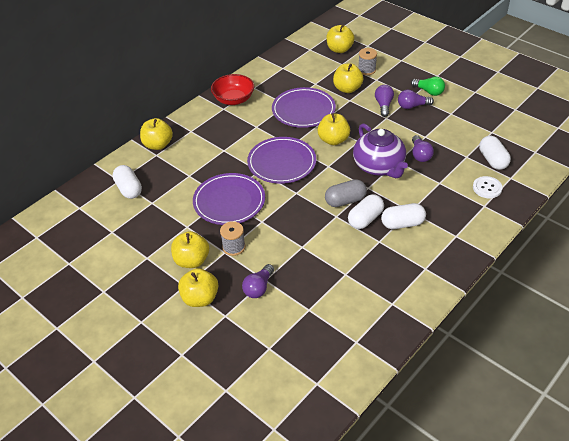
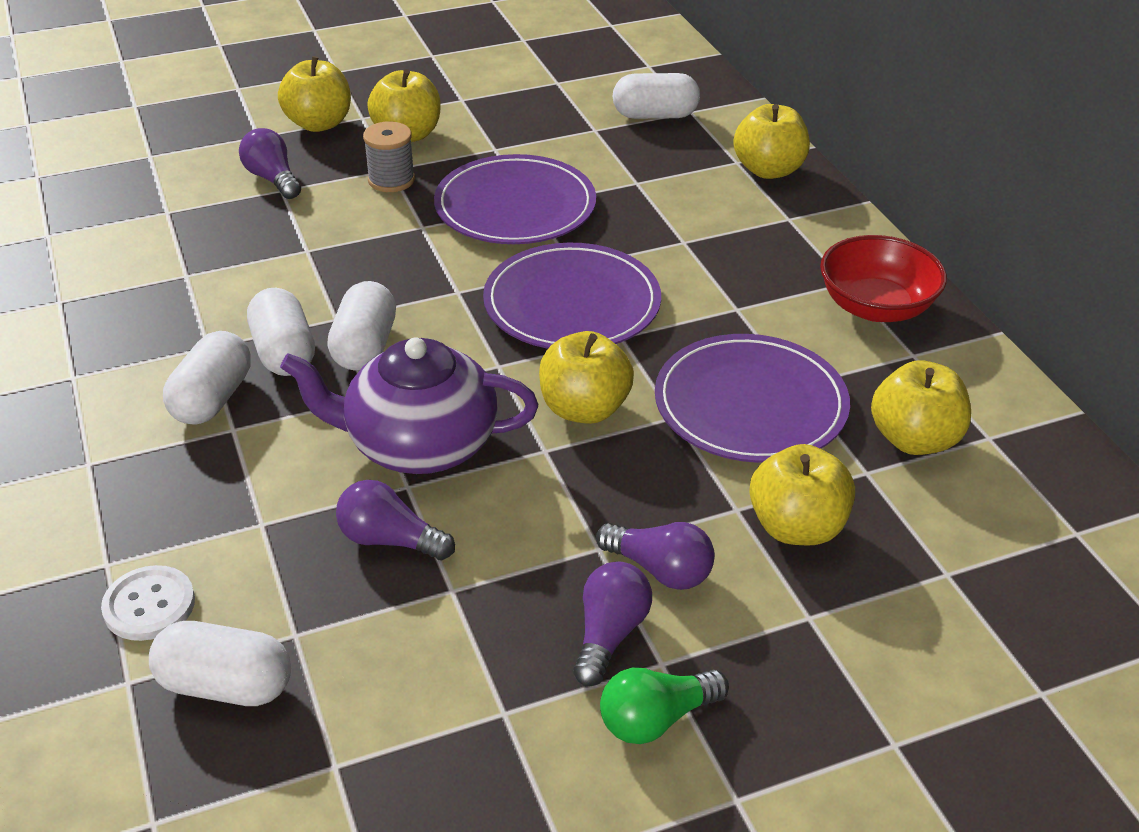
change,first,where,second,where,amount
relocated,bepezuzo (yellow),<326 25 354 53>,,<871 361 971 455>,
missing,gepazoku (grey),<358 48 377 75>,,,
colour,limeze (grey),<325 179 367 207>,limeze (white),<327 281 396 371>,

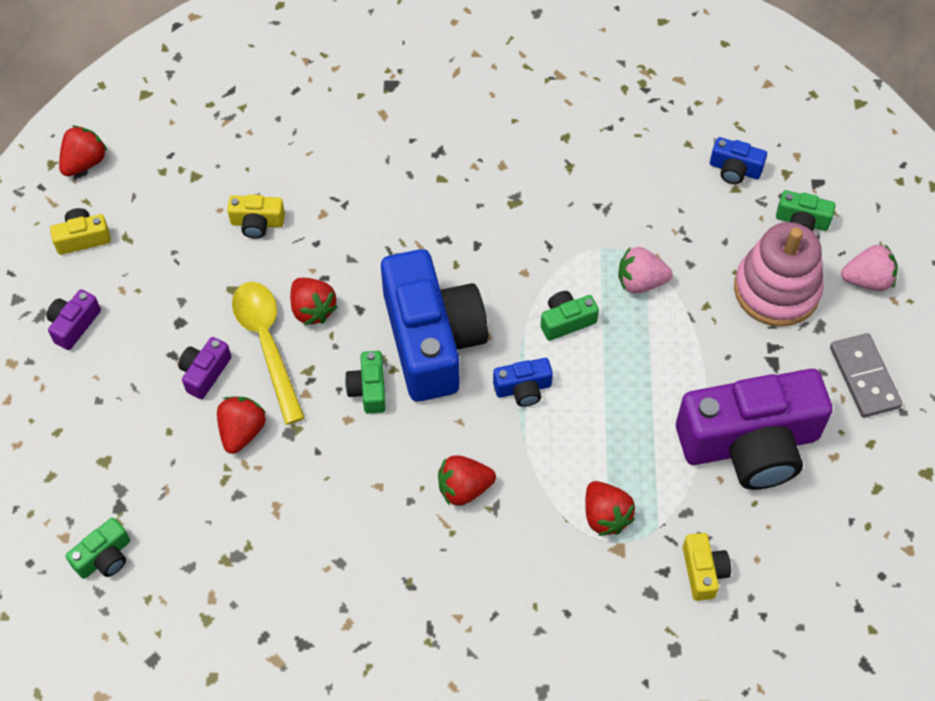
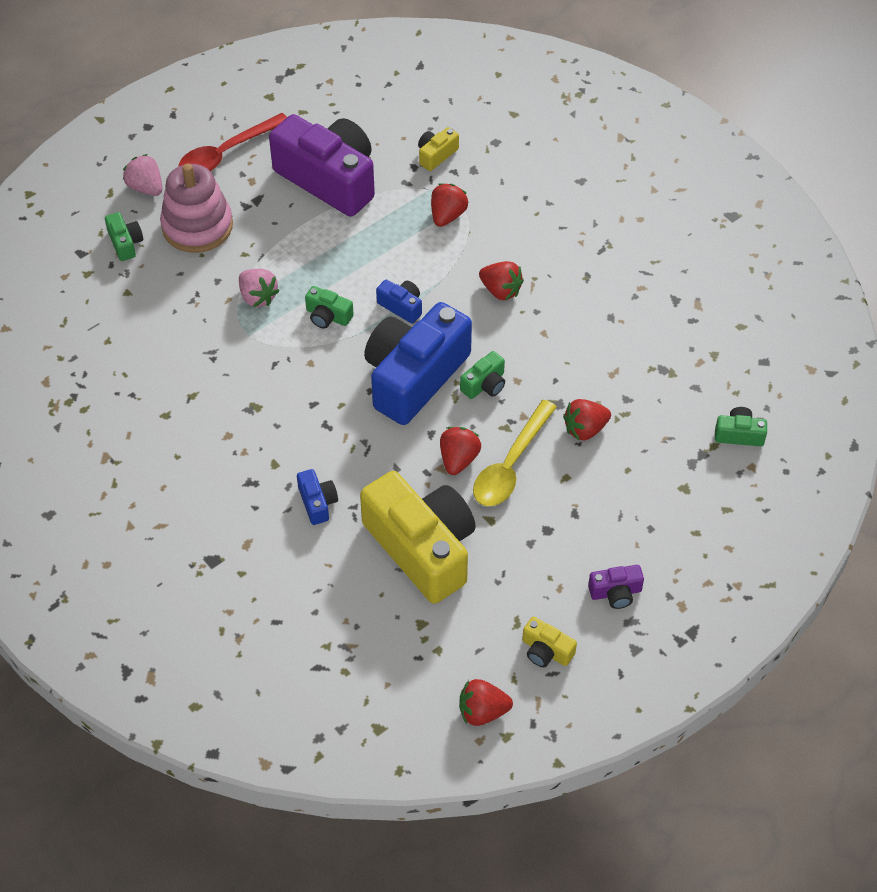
change,first,where,second,where,amount
relocated,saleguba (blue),<710 137 767 184>,,<297 469 338 525>,
size,saleguba (yellow),<227 195 285 239>,,<360 471 476 604>,x2.42
exchanged,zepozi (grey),<830 333 903 418>,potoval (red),<179 113 287 171>,
missing,saleguba (purple),<178 337 231 399>,,,

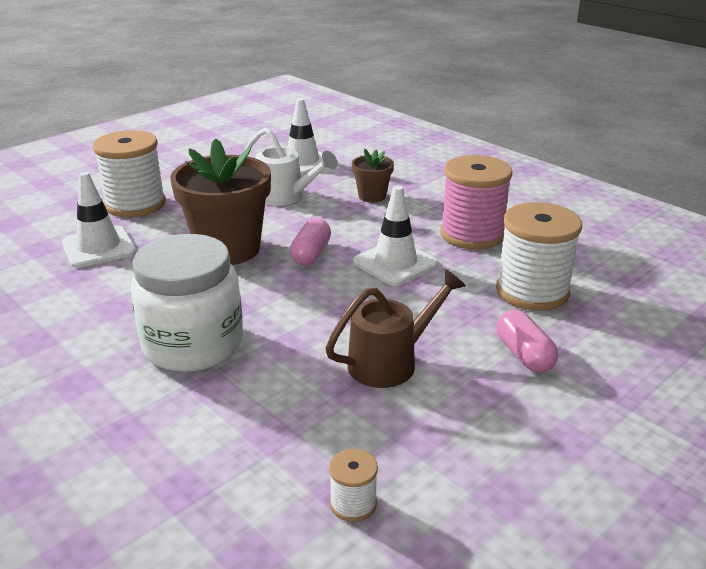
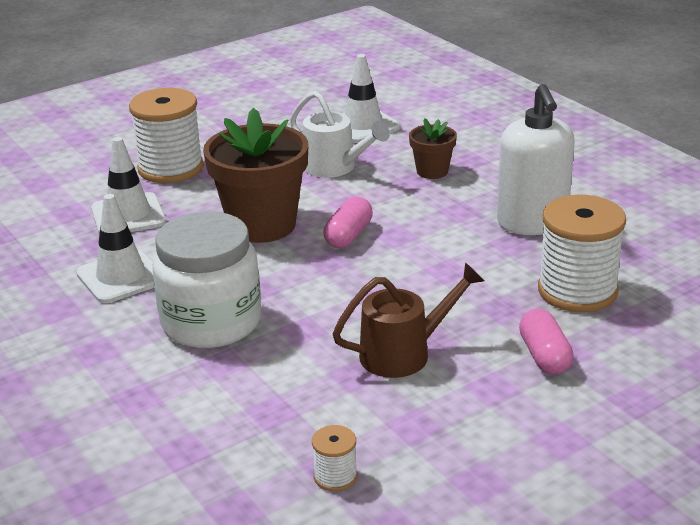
change,first,where,second,where,amount
exchanged,gepazoku (pink),<440 155 513 250>,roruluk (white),<497 84 575 235>,
relocated,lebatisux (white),<353 186 438 286>,,<76 194 154 303>,

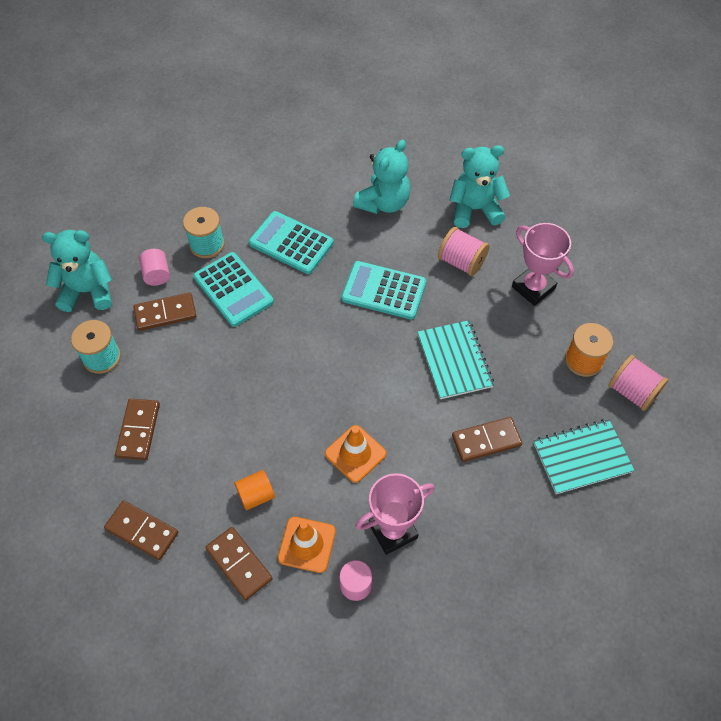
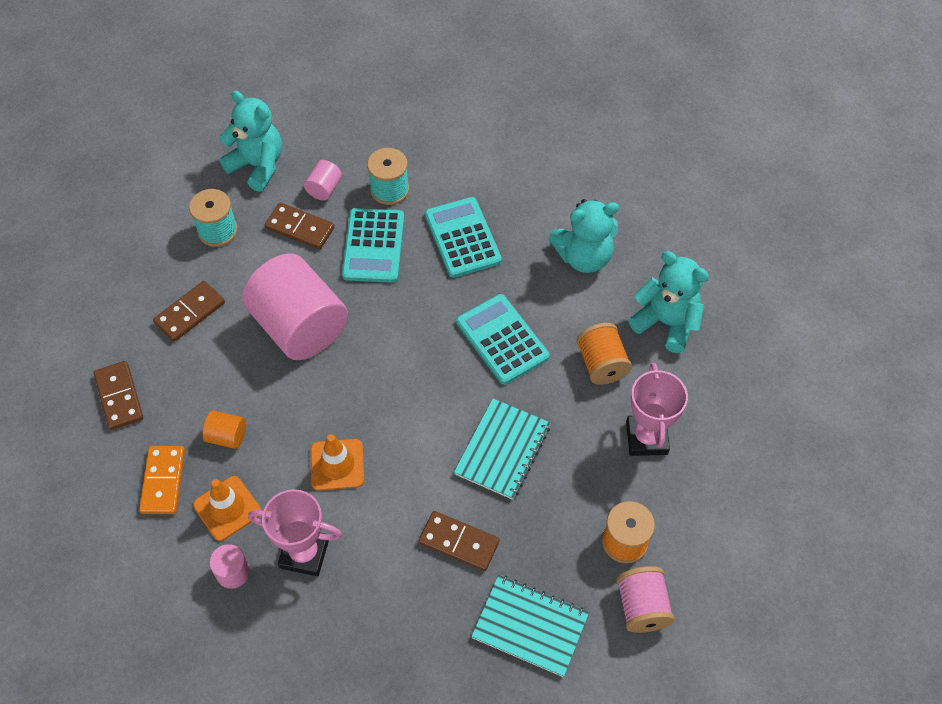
change,first,where,second,where,amount
colour,gepazoku (pink),<438 227 489 276>,gepazoku (orange),<576 323 632 385>,
colour,zepozi (brown),<205 527 272 600>,zepozi (orange),<139 446 185 514>,
appeared,,,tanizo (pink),<242 253 348 360>,

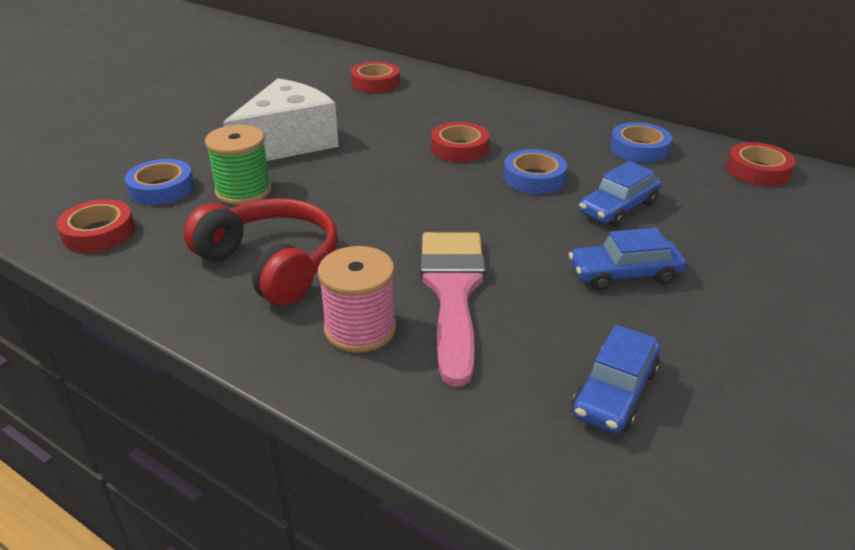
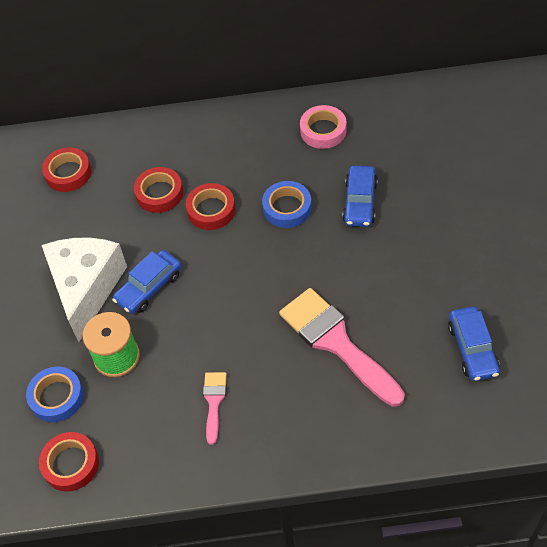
change,first,where,second,where,amount
colour,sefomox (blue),<610 122 672 163>,sefomox (pink),<300 105 347 149>,
relocated,sefomox (red),<726 142 795 186>,,<134 167 183 213>,
exchanged,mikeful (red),<184 198 338 307>,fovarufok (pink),<203 372 227 445>,
relocated,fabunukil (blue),<569 228 686 291>,,<112 250 181 314>,
missing,gepazoku (pink),<318 246 396 353>,,,

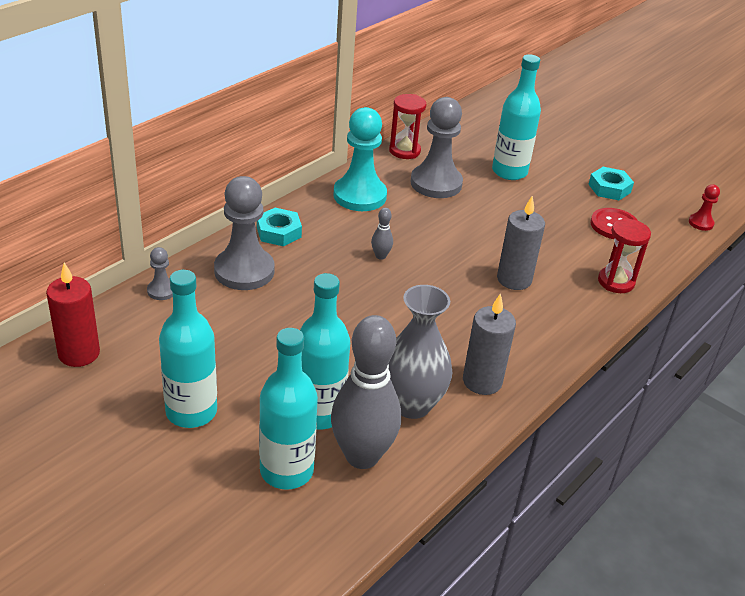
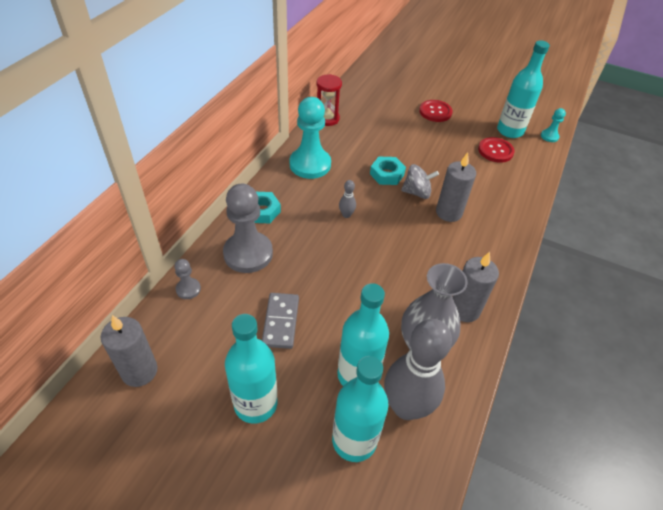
change,first,where,second,where,amount
relocated,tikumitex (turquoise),<492 54 541 180>,,<497 40 550 138>,
missing,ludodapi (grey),<411 97 463 198>,,,
relocated,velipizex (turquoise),<588 167 634 200>,,<370 157 406 185>,
colour,ludodapi (red),<689 184 720 231>,ludodapi (turquoise),<541 108 566 142>,
missing,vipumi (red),<598 218 651 293>,,,
colour,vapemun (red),<46 262 100 367>,vapemun (grey),<100 315 158 387>,
appeared,,,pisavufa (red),<419 100 453 122>,
appeared,,,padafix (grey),<401 164 439 199>,
appeared,,,zepozi (grey),<262 293 299 349>,

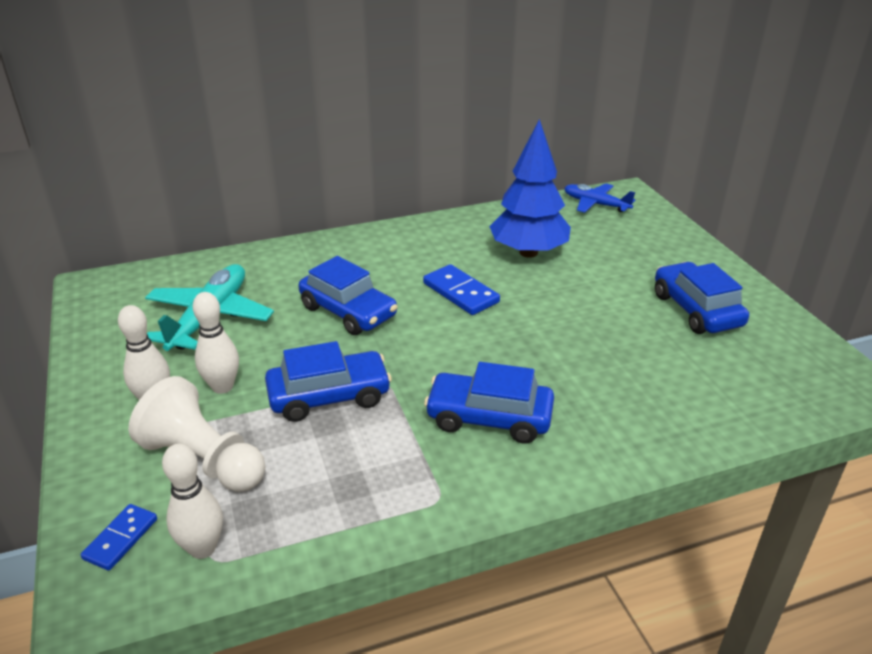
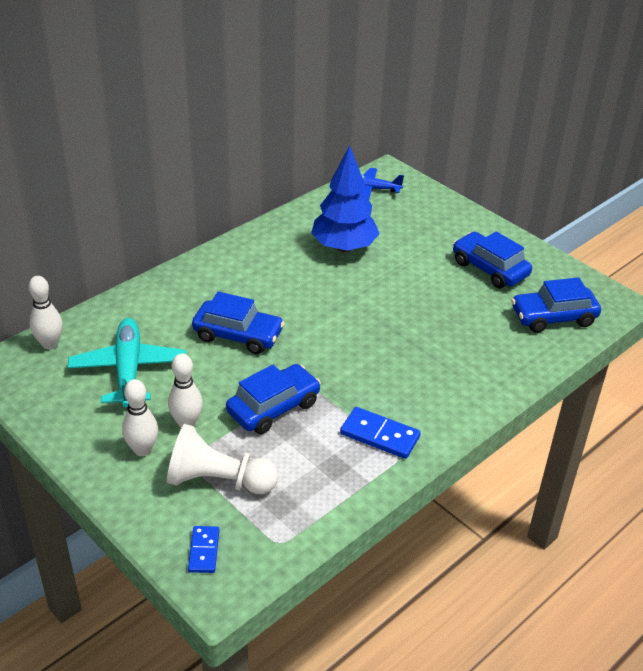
change,first,where,second,where,amount
relocated,zepozi (blue),<423 264 500 315>,,<340 407 421 459>,
relocated,fabunukil (blue),<424 362 554 443>,,<511 277 601 333>,
relocated,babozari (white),<162 444 223 559>,,<29 276 63 349>,

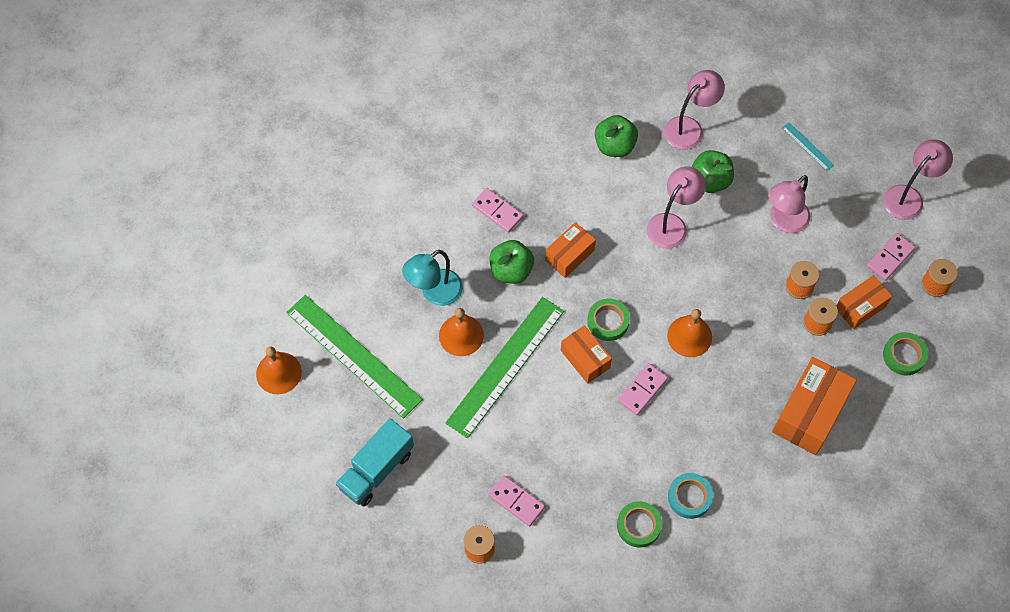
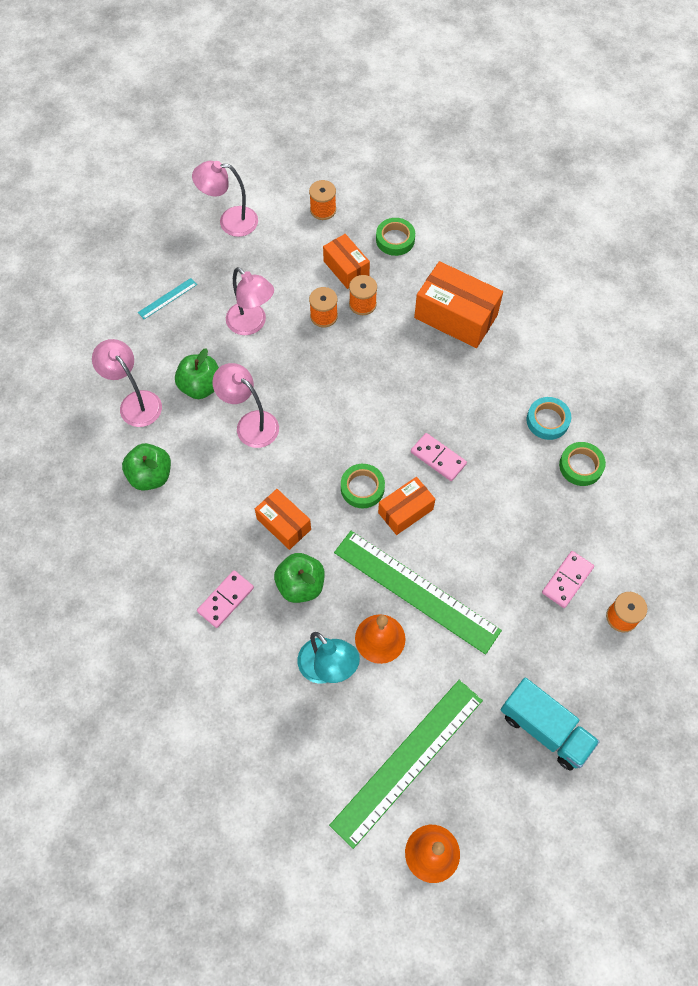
change,first,where,second,where,amount
spun,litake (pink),<883 139 953 220>,,<192 161 258 237>,45 degrees counterclockwise
missing,zepozi (pink),<867 233 916 281>,,,
missing,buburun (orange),<667 309 712 357>,,,

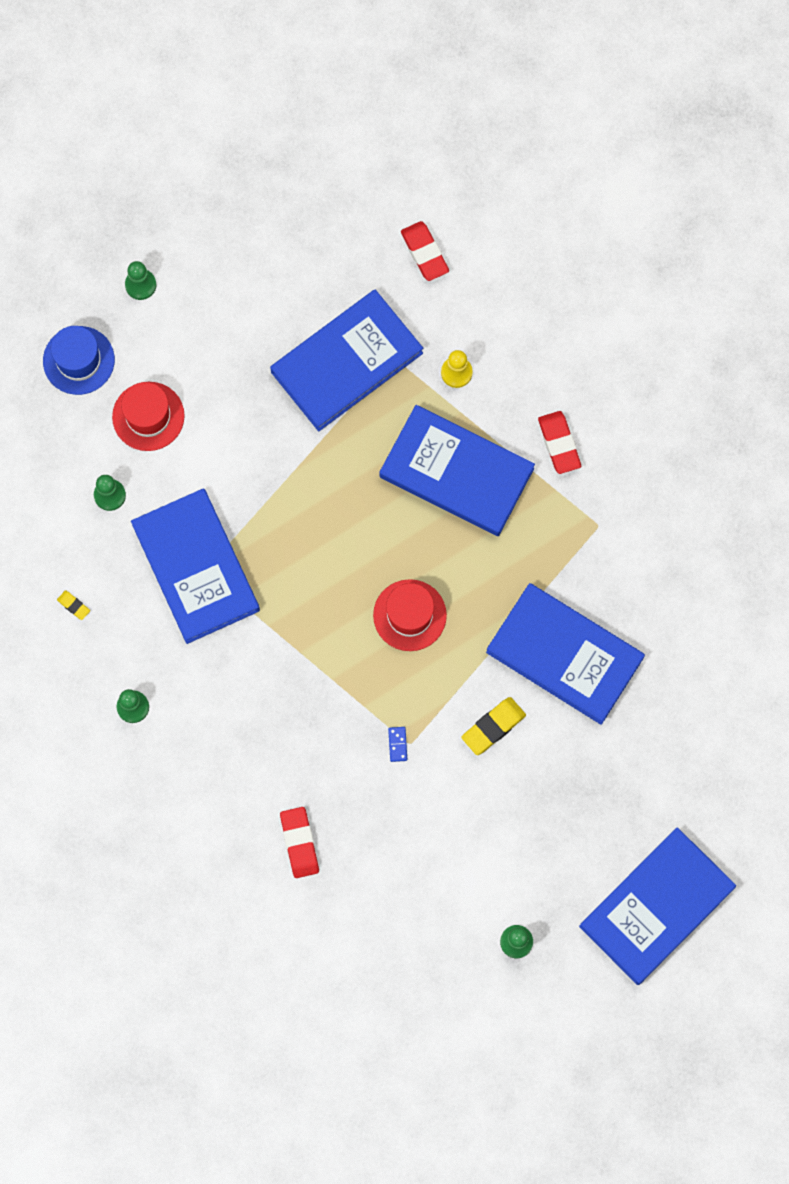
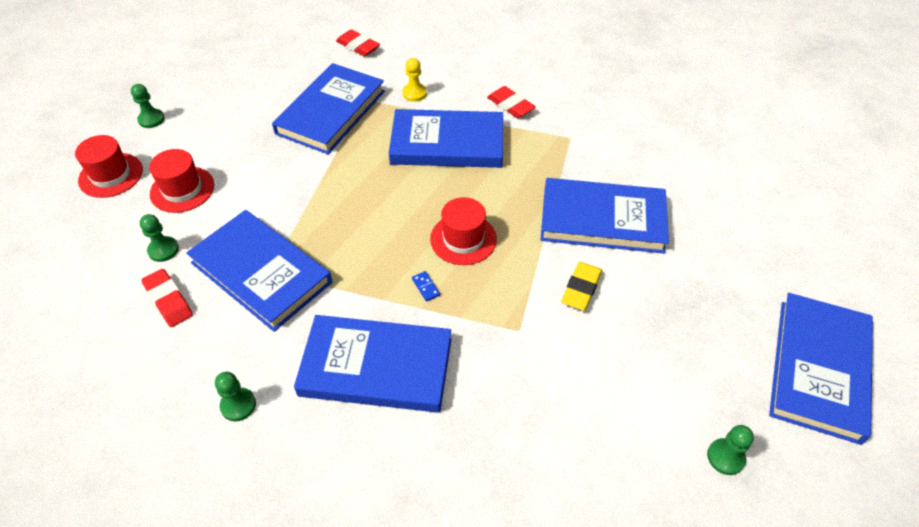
change,first,where,second,where,amount
colour,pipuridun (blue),<43 326 115 395>,pipuridun (red),<75 135 143 198>,
missing,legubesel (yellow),<57 590 90 620>,,,
relocated,zepozi (blue),<388 727 407 762>,,<412 271 440 302>,
relocated,legubesel (red),<280 807 319 878>,,<141 269 193 327>,
appeared,,,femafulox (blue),<294 315 451 413>,

